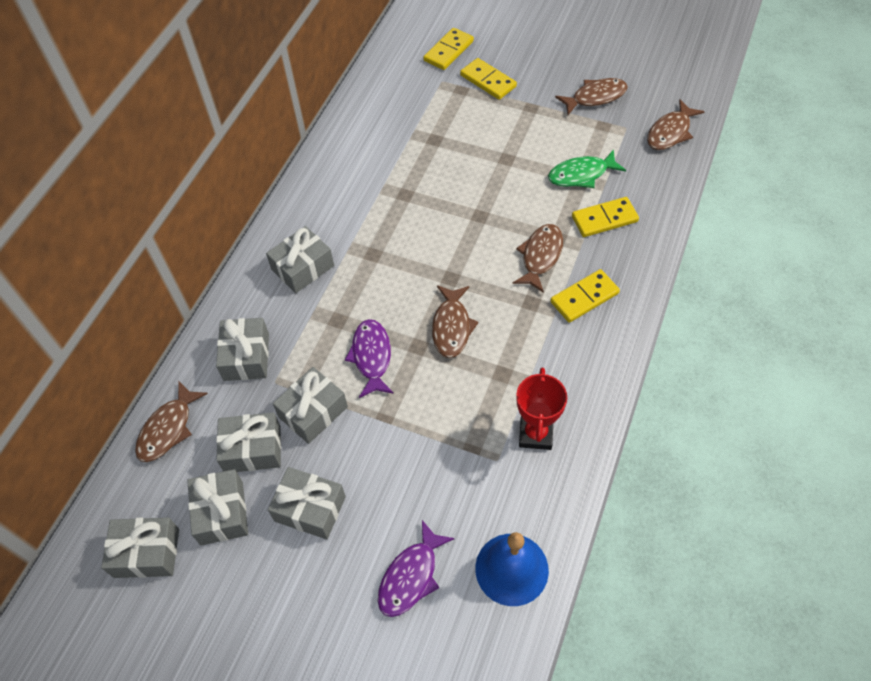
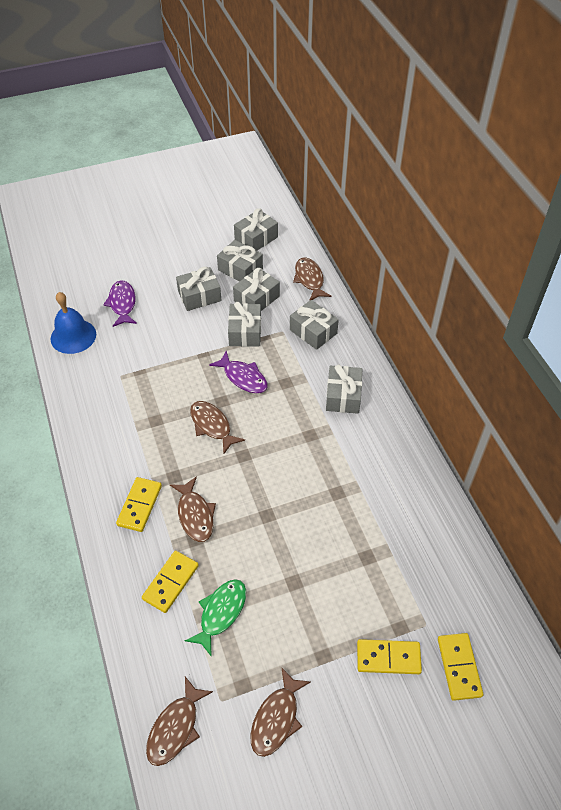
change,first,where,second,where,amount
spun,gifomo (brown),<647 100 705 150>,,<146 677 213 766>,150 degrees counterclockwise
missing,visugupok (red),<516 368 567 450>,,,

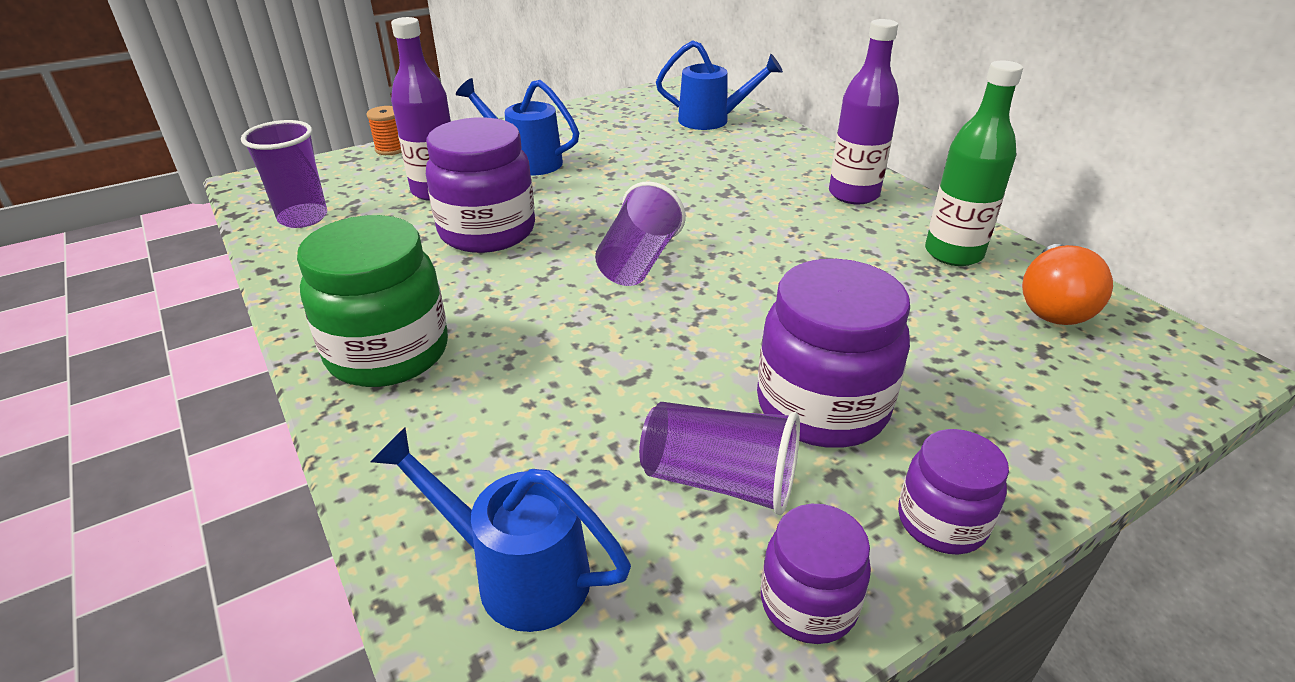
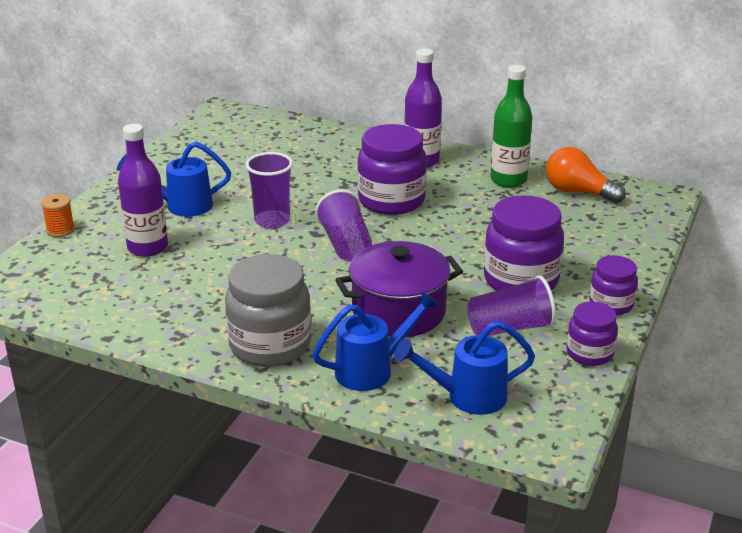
change,first,where,second,where,amount
relocated,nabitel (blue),<656 40 783 130>,,<312 290 439 391>,
relocated,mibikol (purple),<426 117 535 253>,,<357 124 427 215>,
relocated,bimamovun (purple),<241 120 327 228>,,<246 152 293 229>,
colour,mibikol (green),<297 215 448 387>,mibikol (grey),<225 254 311 367>,
spun,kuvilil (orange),<1022 244 1113 325>,,<546 147 626 203>,135 degrees clockwise
appeared,,,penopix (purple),<335 241 463 337>,

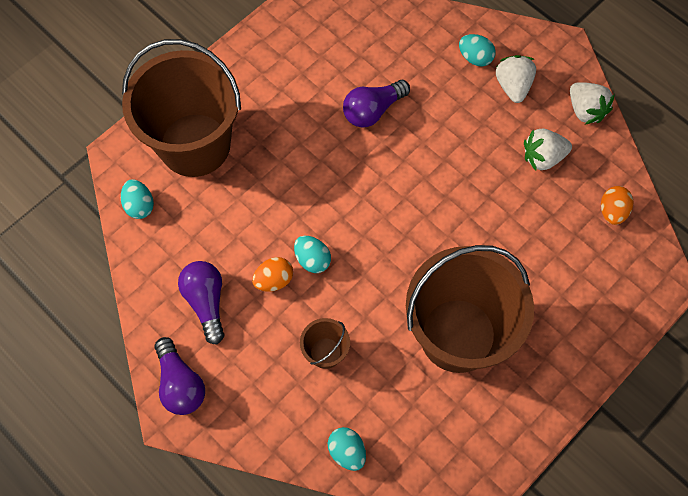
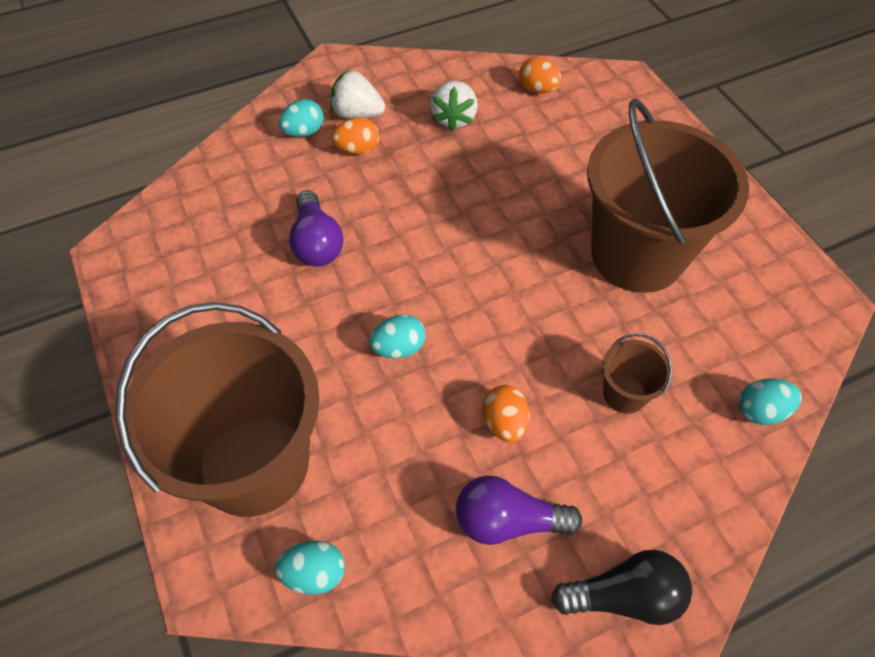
change,first,where,second,where,amount
missing,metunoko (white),<570 82 615 125>,,,
relocated,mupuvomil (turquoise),<294 236 331 273>,,<369 314 426 358>,
colour,kuvilil (purple),<155 337 205 415>,kuvilil (black),<551 550 692 625>,
appeared,,,mupuvomil (orange),<332 118 379 154>,

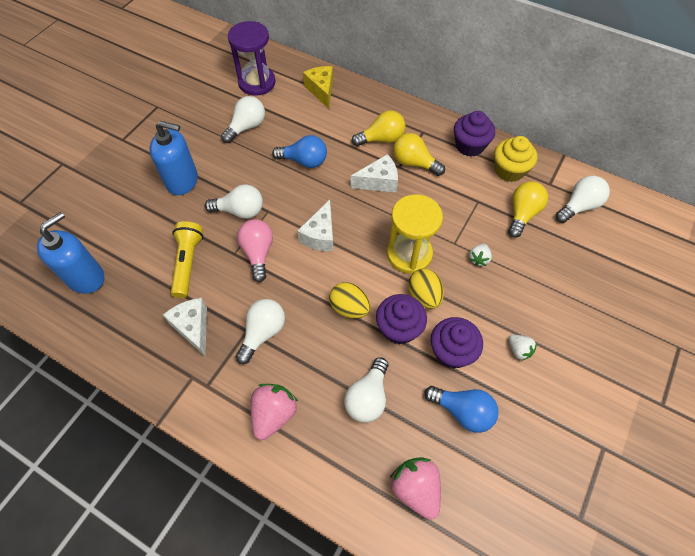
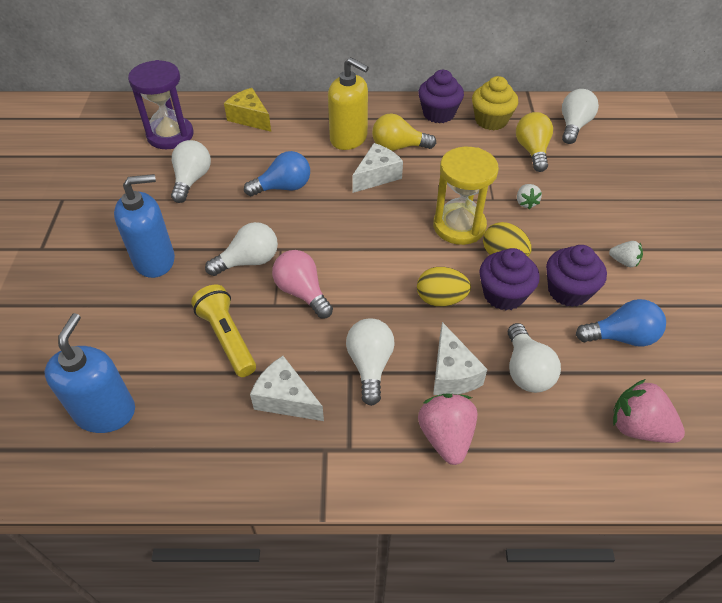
change,first,where,second,where,amount
exchanged,kuvilil (yellow),<352 110 406 146>,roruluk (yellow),<328 57 369 150>,
relocated,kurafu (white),<297 200 333 251>,,<433 322 488 395>,

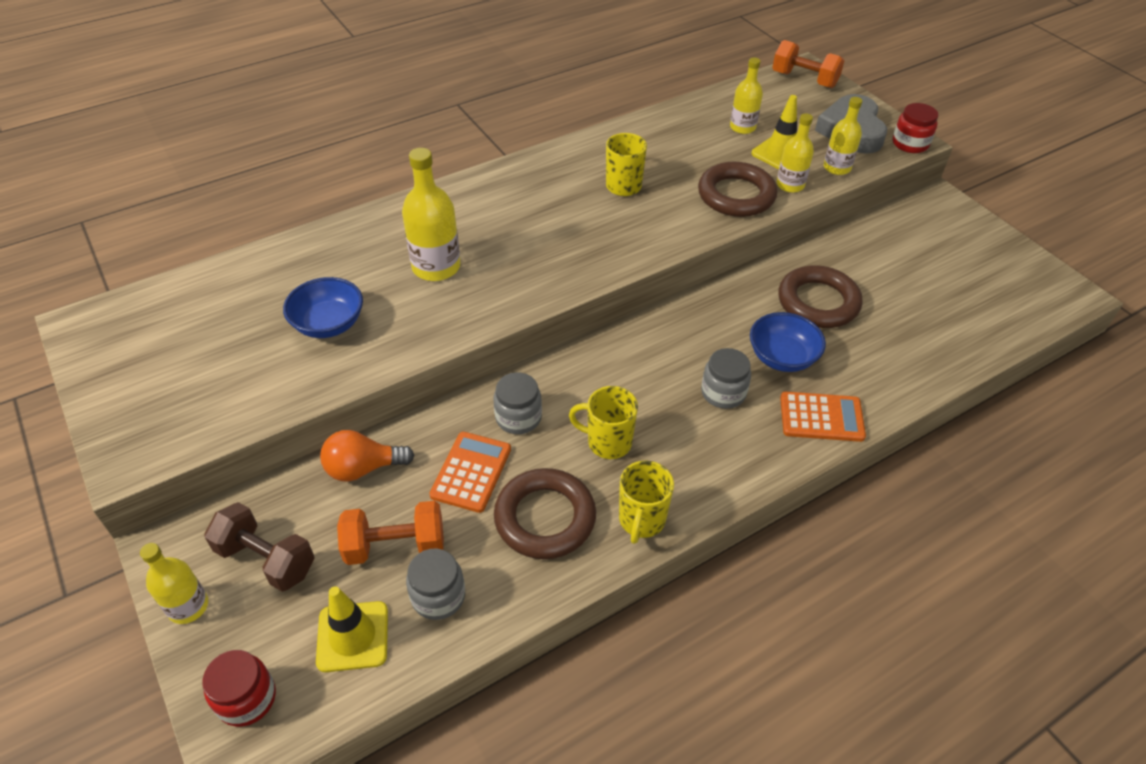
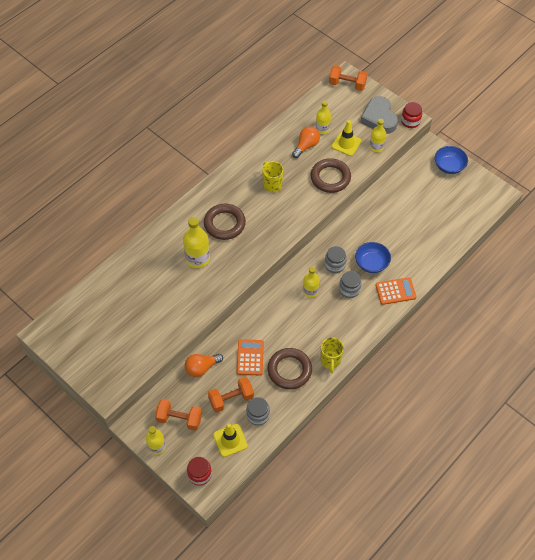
change,first,where,second,where,amount
relocated,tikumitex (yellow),<777 113 814 193>,,<303 266 319 298>,
relocated,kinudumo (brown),<778 265 863 328>,,<204 204 246 240>,
relocated,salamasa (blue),<283 277 363 338>,,<435 146 468 174>,
relocated,mibikol (grey),<494 372 542 434>,,<325 246 347 273>,
missing,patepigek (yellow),<569 386 638 459>,,,
colour,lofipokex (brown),<204 502 314 592>,lofipokex (orange),<155 399 202 431>,
appeared,,,kuvilil (orange),<292 126 320 158>,

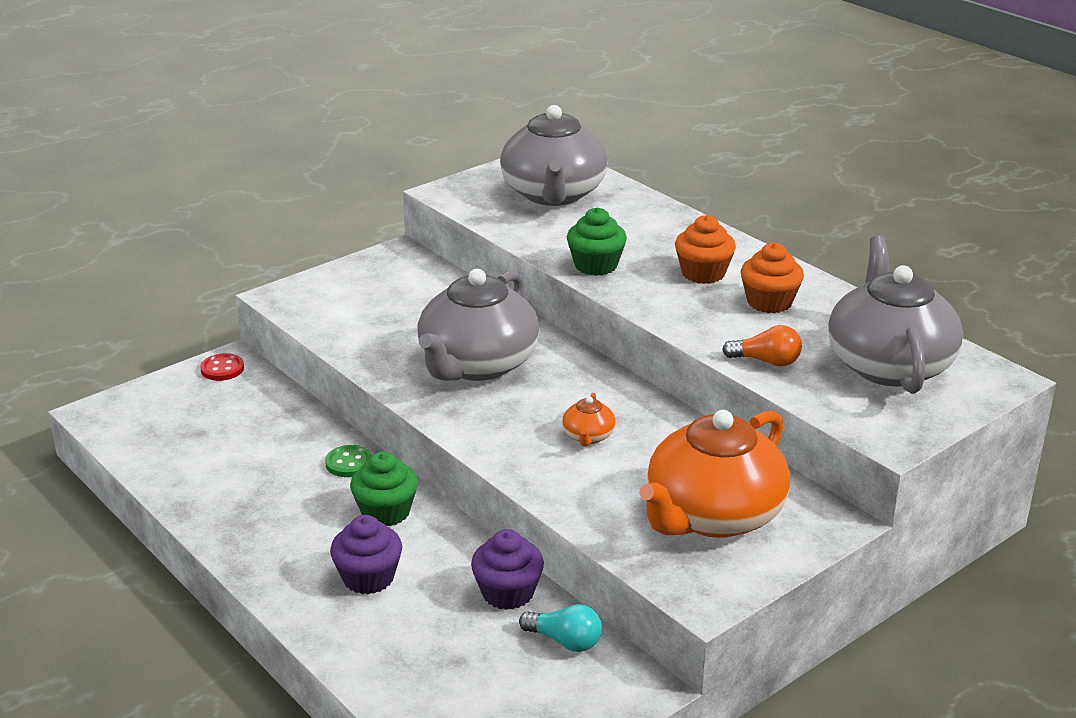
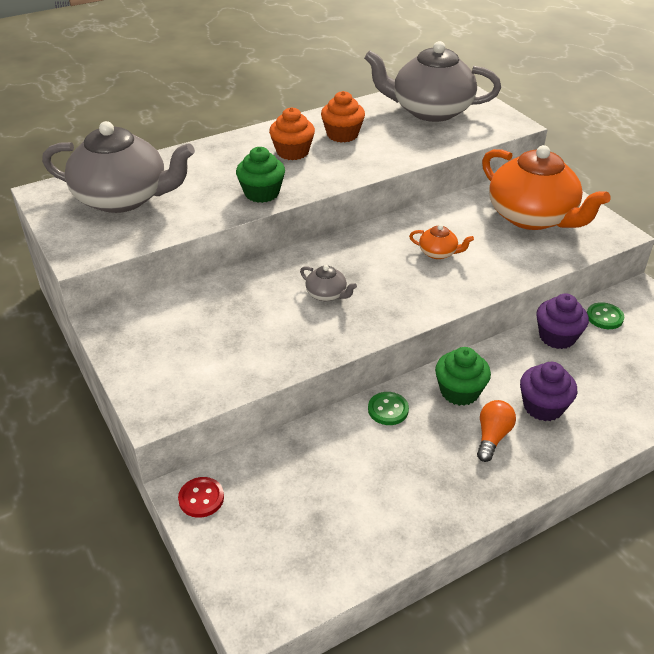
change,first,where,second,where,amount
size,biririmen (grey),<417 269 540 381>,,<300 265 357 301>,x0.41
relocated,kuvilil (orange),<722 325 802 366>,,<477 400 516 462>,
exchanged,kuvilil (turquoise),<519 604 602 652>,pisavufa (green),<587 302 624 329>,

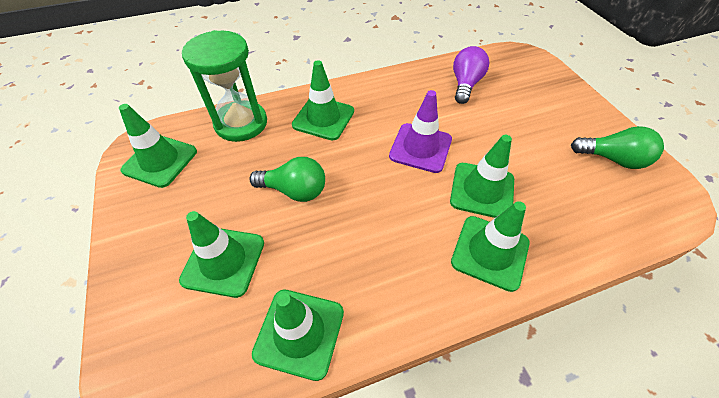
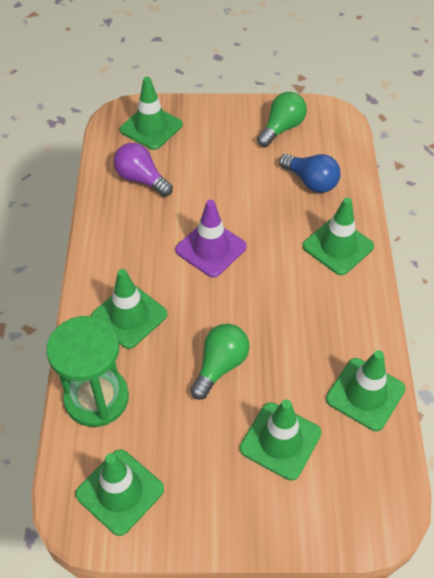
change,first,where,second,where,amount
relocated,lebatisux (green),<450 135 514 218>,,<120 77 183 150>,
appeared,,,kuvilil (blue),<279 154 341 193>,

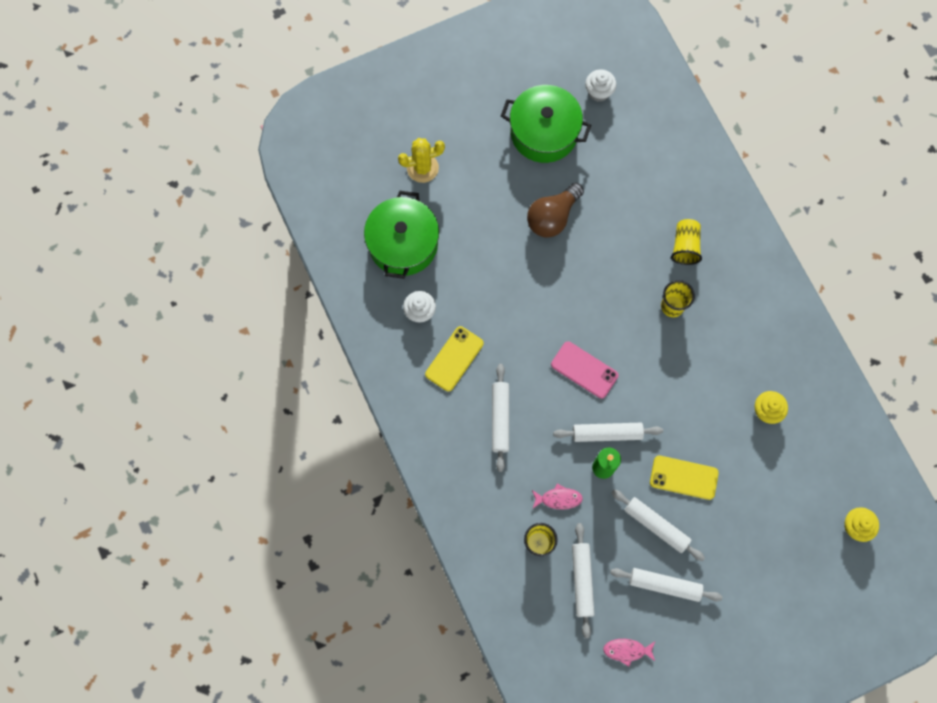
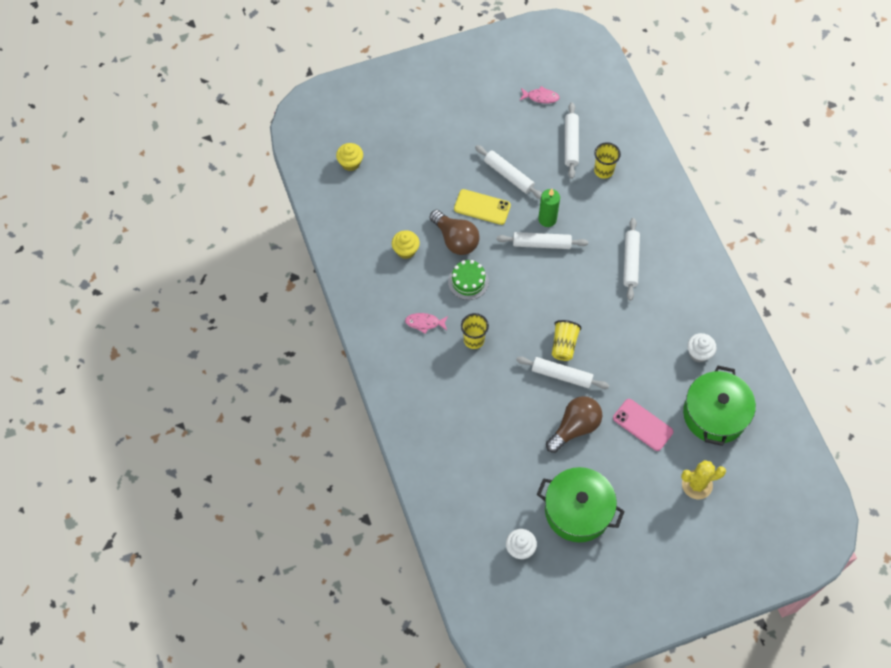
change,first,where,second,where,amount
relocated,bimamovun (yellow),<671 219 702 265>,,<552 320 581 361>,
missing,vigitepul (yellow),<425 326 484 392>,,,
relocated,vigitepul (pink),<551 341 618 399>,,<613 399 674 451>,
relocated,gifomo (pink),<532 484 583 510>,,<405 313 448 334>,
relocated,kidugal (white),<610 568 723 602>,,<516 356 609 389>,
appeared,,,kuvilil (brown),<430 210 480 255>,
appeared,,,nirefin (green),<448 260 489 300>,

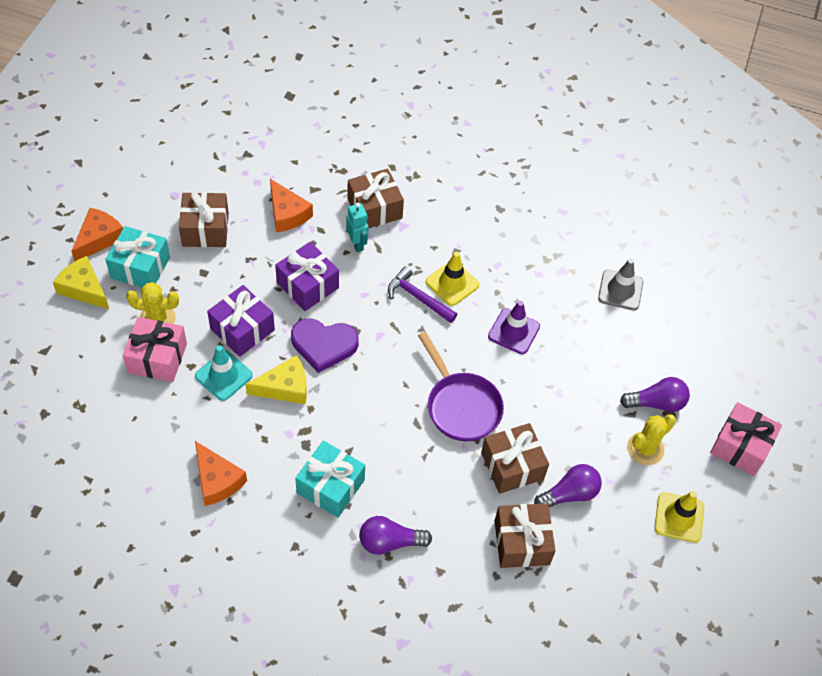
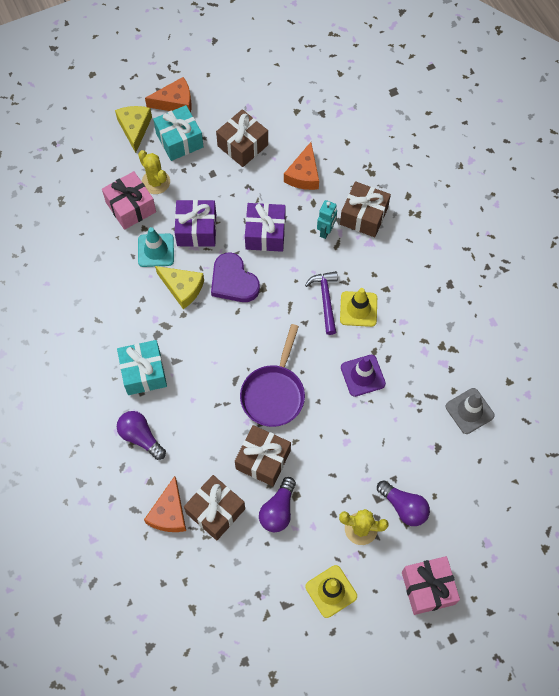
change,first,where,second,where,amount
relocated,kurafu (orange),<195 441 247 506>,,<144 476 186 532>,
spun,kuvilil (purple),<534 464 602 507>,,<259 477 296 532>,90 degrees clockwise

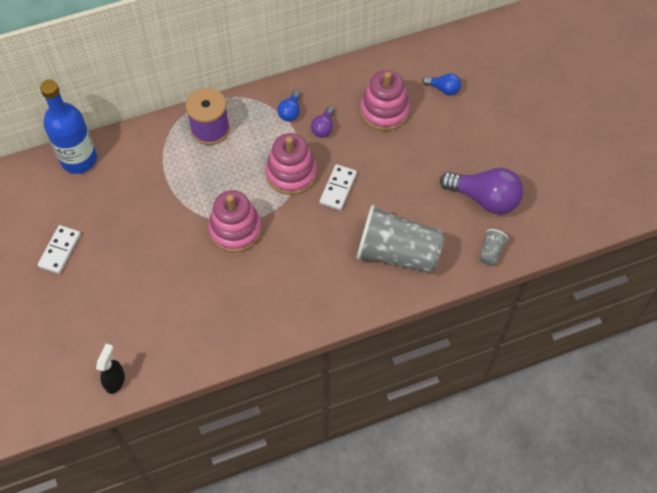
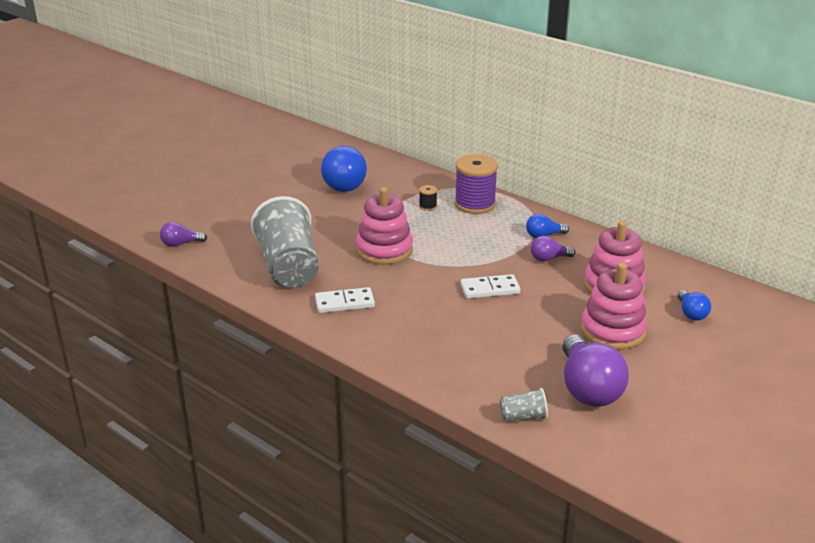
change,first,where,second,where,amount
missing,tikumitex (blue),<40 80 97 174>,,,
relocated,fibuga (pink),<265 133 317 195>,,<581 263 648 350>,
relocated,bimamovun (grey),<356 205 445 273>,,<251 196 319 288>,
relocated,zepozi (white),<37 225 81 274>,,<315 287 375 313>,
exchanged,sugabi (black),<96 344 125 394>,kuvilil (purple),<160 222 207 247>,
appeared,,,kuvilil (blue),<321 146 367 192>,
appeared,,,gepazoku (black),<419 185 437 211>,

